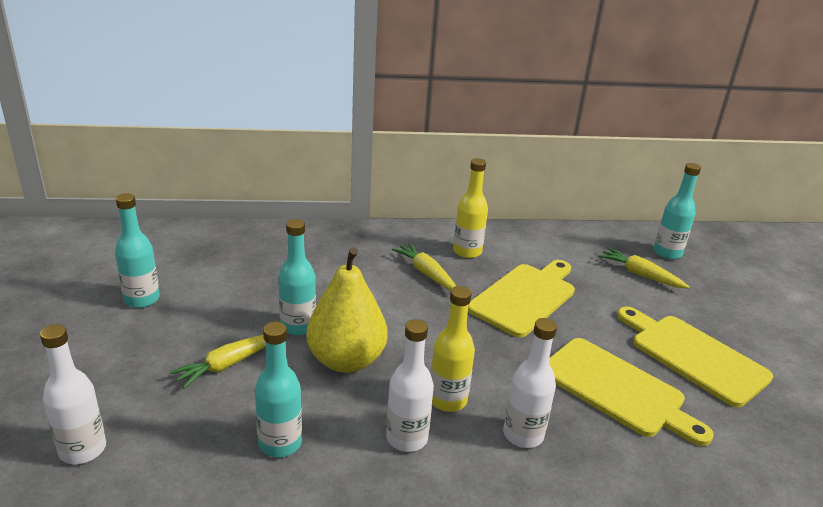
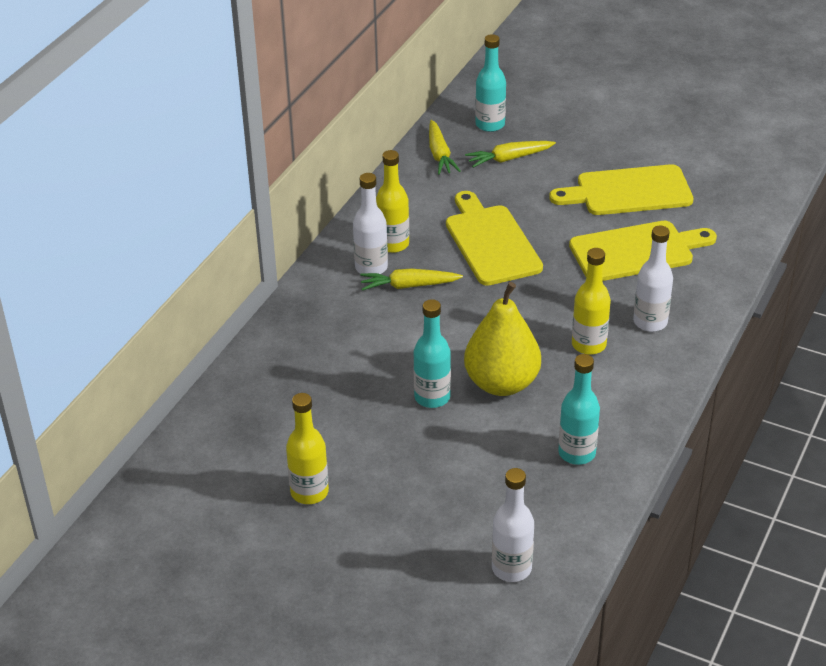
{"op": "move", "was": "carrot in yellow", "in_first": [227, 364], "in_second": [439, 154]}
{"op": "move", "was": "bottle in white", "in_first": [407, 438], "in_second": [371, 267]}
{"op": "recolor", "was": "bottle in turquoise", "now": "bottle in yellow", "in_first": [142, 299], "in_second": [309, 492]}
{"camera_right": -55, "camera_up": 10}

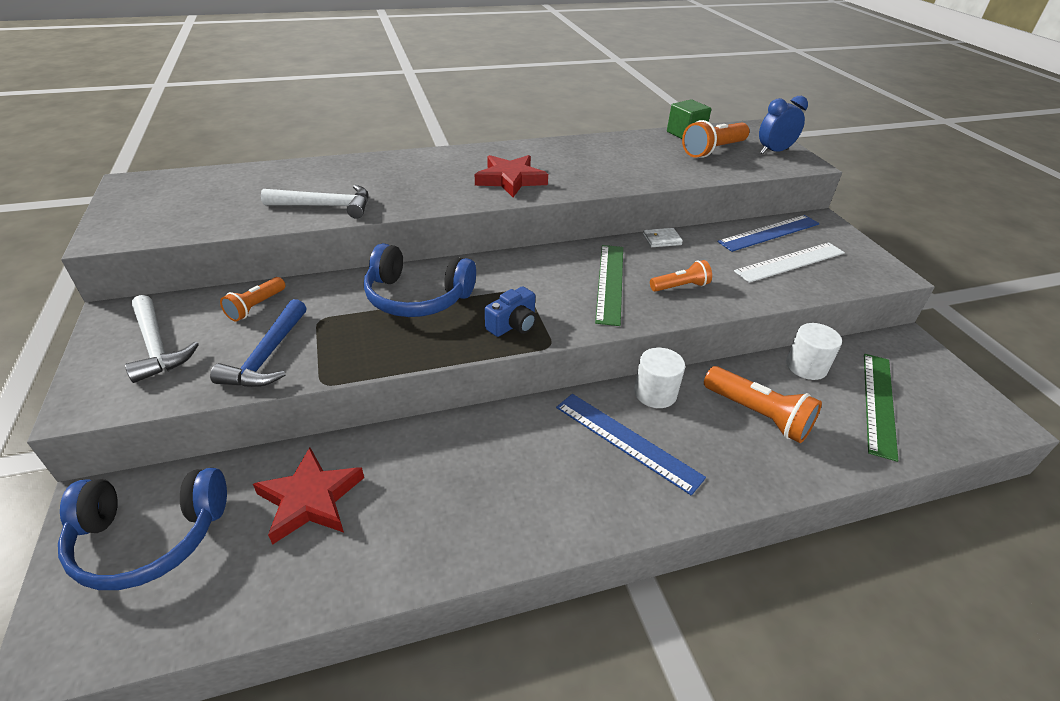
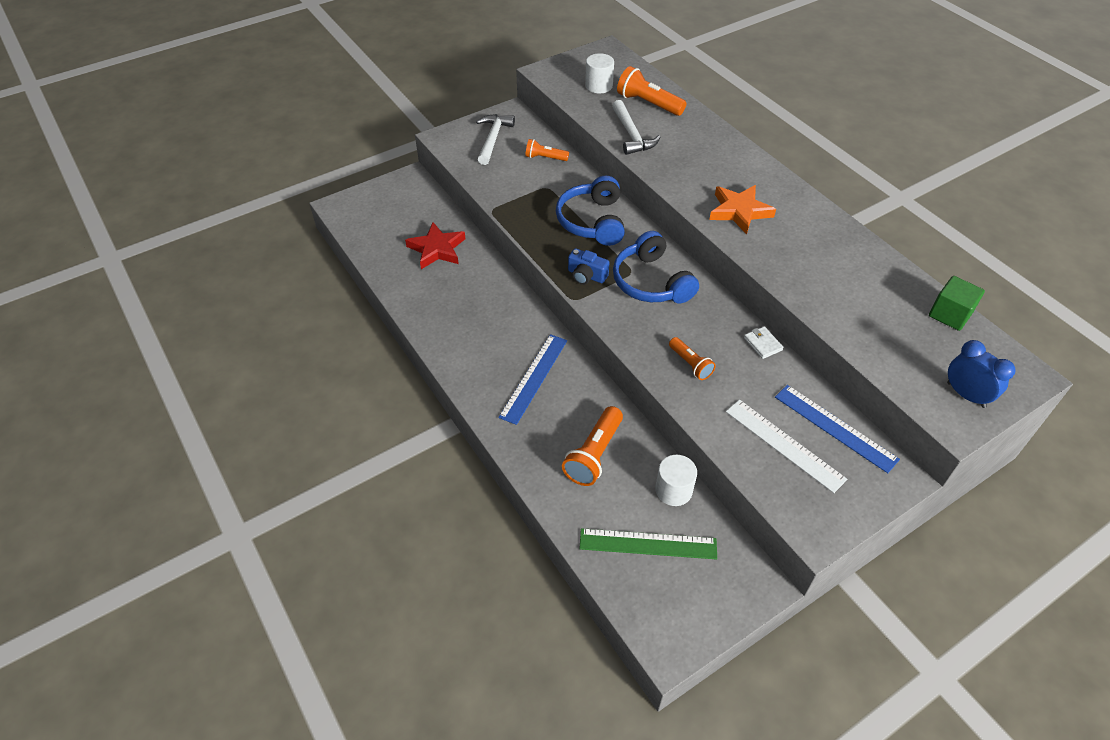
{"op": "delete", "was": "hammer in blue", "in_first": [267, 356]}
{"op": "delete", "was": "ruler in green", "in_first": [610, 282]}
{"op": "move", "was": "headphones in blue", "in_first": [149, 537], "in_second": [651, 282]}
{"op": "move", "was": "cylinder in white", "in_first": [655, 393], "in_second": [599, 86]}
{"op": "move", "was": "flashlight in orange", "in_first": [713, 150], "in_second": [648, 103]}
{"op": "recolor", "was": "star in red", "now": "star in orange", "in_first": [510, 179], "in_second": [739, 211]}
{"op": "rotate", "was": "hammer in white", "in_first": [157, 346], "in_second": [493, 139], "clockwise": 150}
{"camera_right": 75, "camera_up": 10}

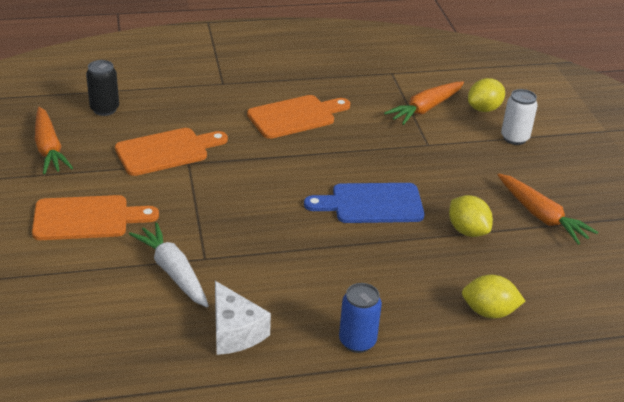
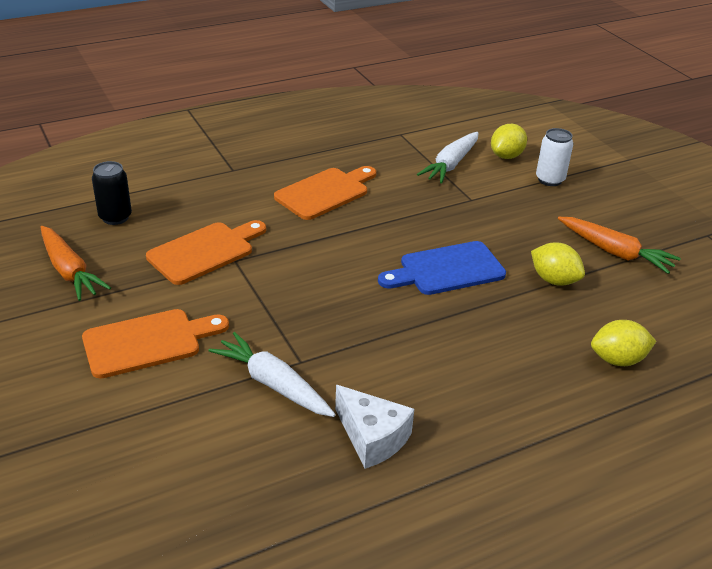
{"op": "delete", "was": "can in blue", "in_first": [357, 341]}
{"op": "recolor", "was": "carrot in orange", "now": "carrot in white", "in_first": [425, 109], "in_second": [451, 164]}
{"camera_right": -15, "camera_up": 0}

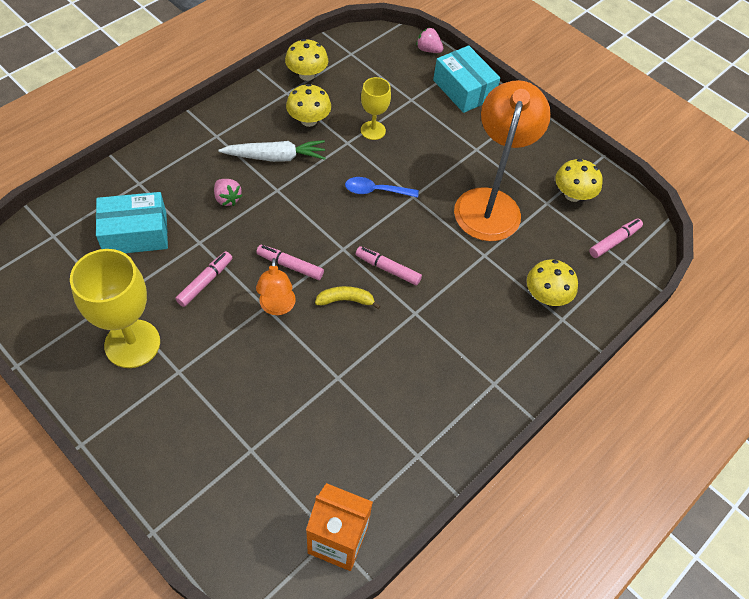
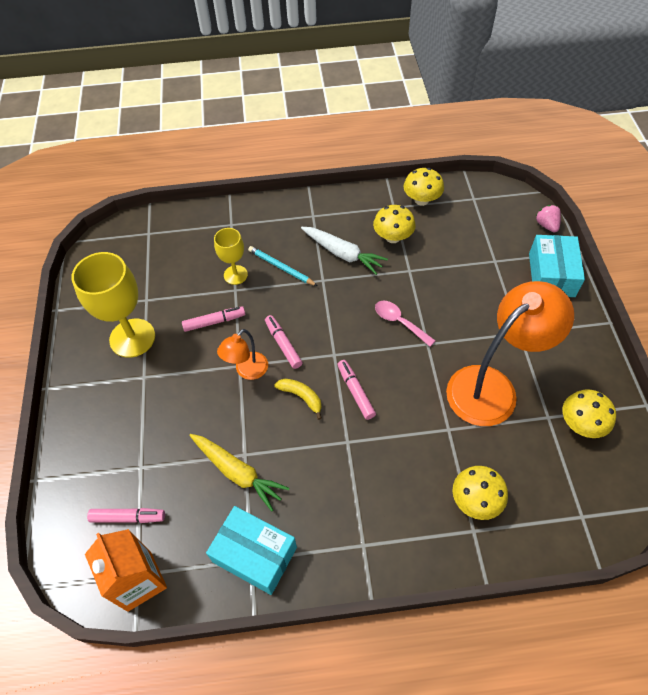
{"op": "insert", "now": "carrot in yellow", "in_second": [238, 473]}
{"op": "move", "was": "box in turquoise", "in_first": [135, 233], "in_second": [254, 554]}
{"op": "move", "was": "goblet in yellow", "in_first": [373, 130], "in_second": [235, 275]}
{"op": "move", "was": "marker in pink", "in_first": [614, 241], "in_second": [128, 517]}
{"op": "replace", "was": "strawberry in pink", "now": "pencil in turquoise", "in_first": [227, 199], "in_second": [281, 267]}
{"op": "recolor", "was": "spoon in blue", "now": "spoon in pink", "in_first": [376, 191], "in_second": [399, 322]}
{"camera_right": 45, "camera_up": 0}

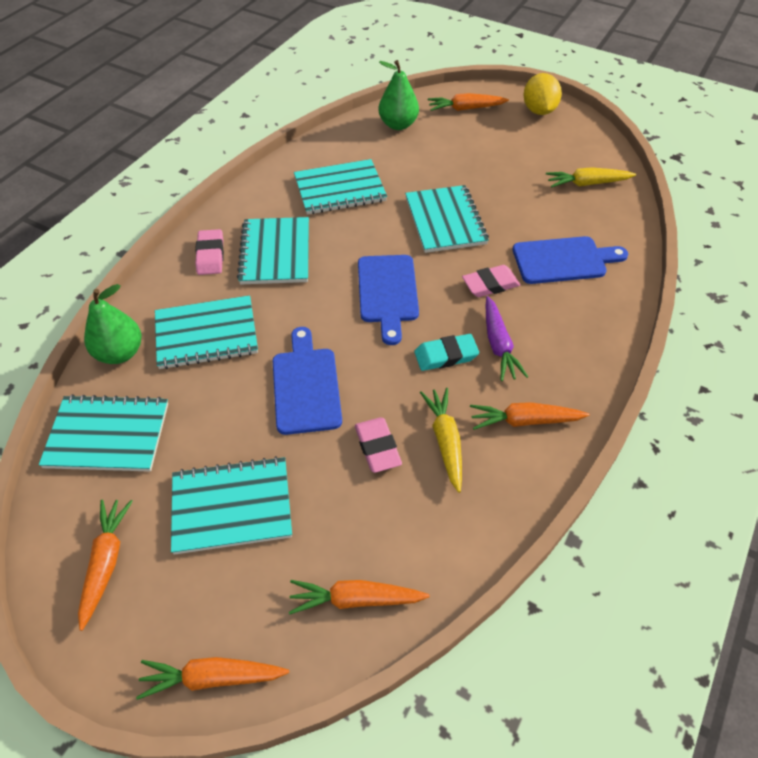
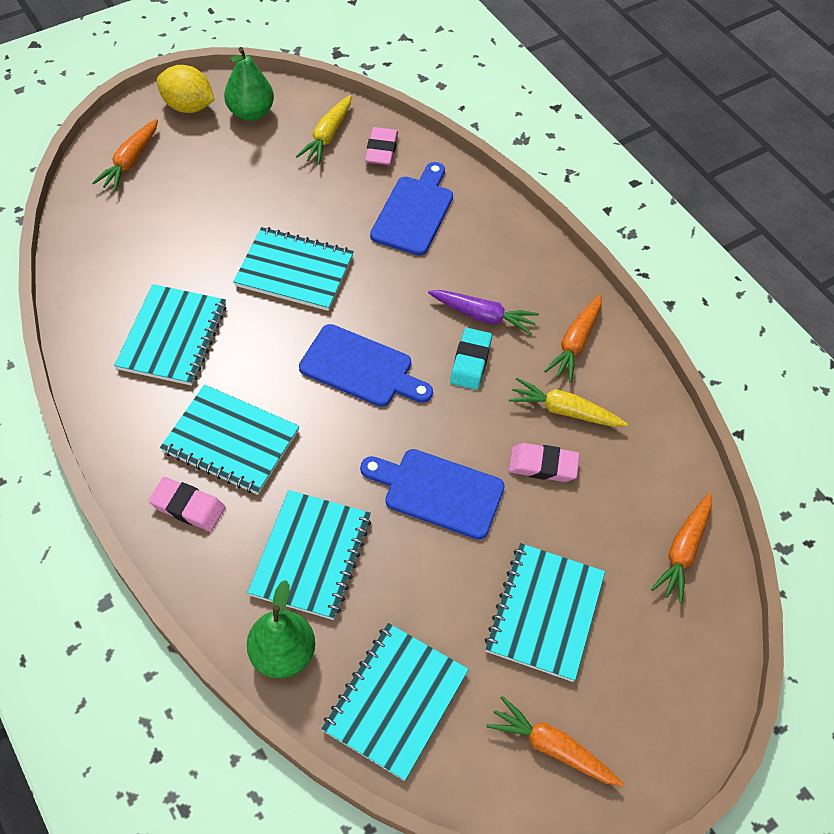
{"op": "delete", "was": "carrot in orange", "in_first": [212, 677]}
{"op": "move", "was": "pear in green", "in_first": [398, 124], "in_second": [251, 112]}
{"op": "move", "was": "eraser in pink", "in_first": [490, 284], "in_second": [381, 150]}
{"camera_right": -65, "camera_up": 5}

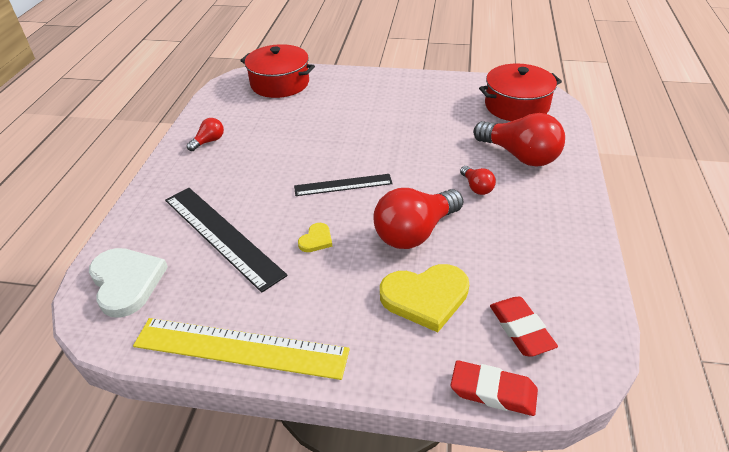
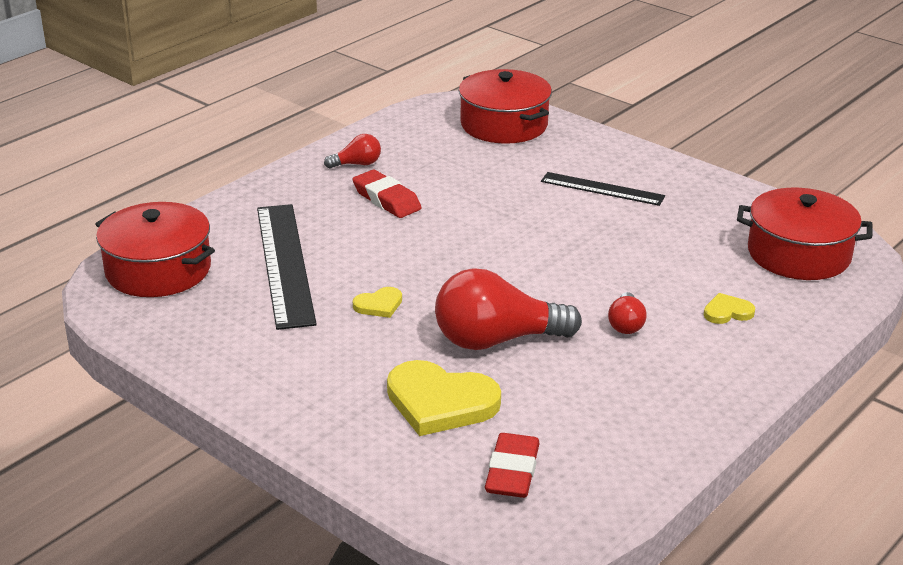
{"op": "delete", "was": "ruler in yellow", "in_first": [240, 348]}
{"op": "move", "was": "ruler in black", "in_first": [343, 185], "in_second": [602, 189]}
{"op": "move", "was": "eraser in red", "in_first": [493, 391], "in_second": [386, 199]}
{"op": "replace", "was": "heart in white", "now": "pot in red", "in_first": [126, 282], "in_second": [158, 270]}
{"op": "replace", "was": "light bulb in red", "now": "heart in yellow", "in_first": [520, 156], "in_second": [727, 312]}
{"camera_right": 30, "camera_up": -10}

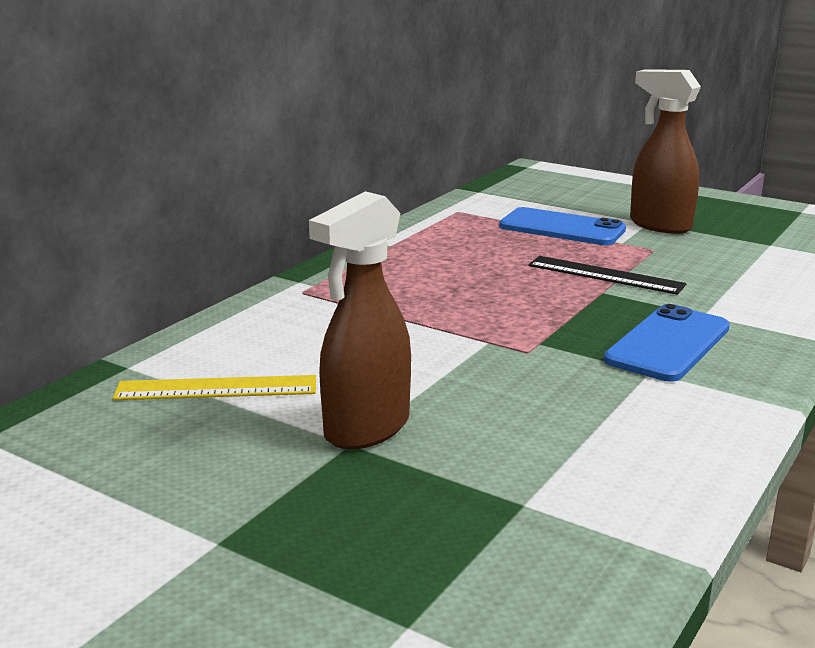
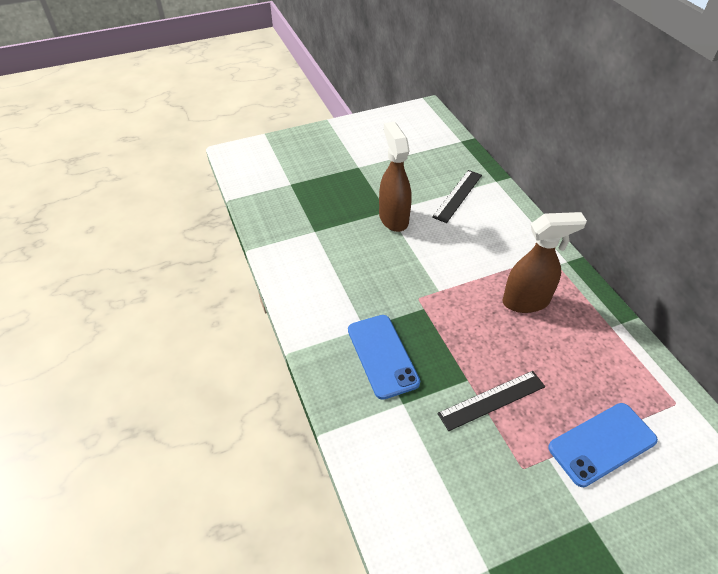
{"op": "move", "was": "spray bottle in brown", "in_first": [659, 225], "in_second": [526, 301]}
{"op": "recolor", "was": "ruler in yellow", "now": "ruler in black", "in_first": [216, 388], "in_second": [457, 195]}
{"camera_right": 125, "camera_up": 25}

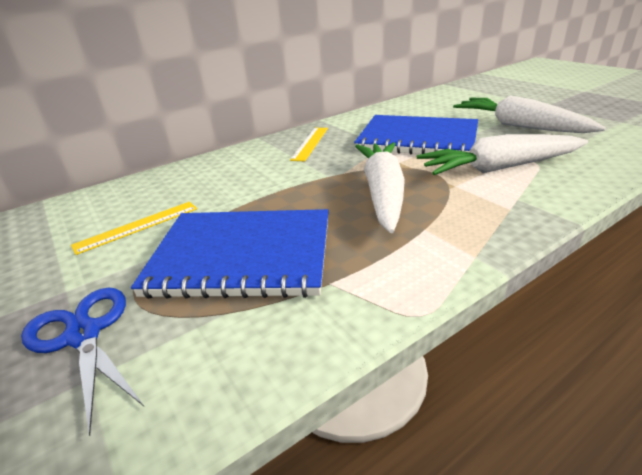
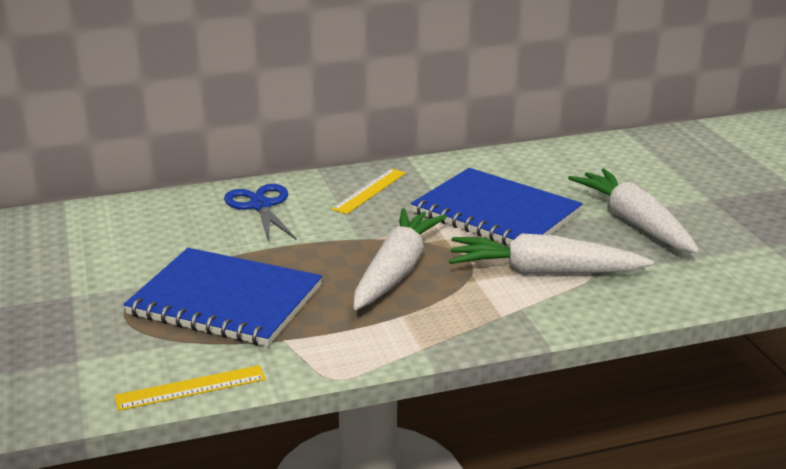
{"op": "move", "was": "scissors in blue", "in_first": [83, 335], "in_second": [260, 206]}
{"op": "move", "was": "ruler in yellow", "in_first": [137, 226], "in_second": [190, 388]}
{"camera_right": 15, "camera_up": -5}

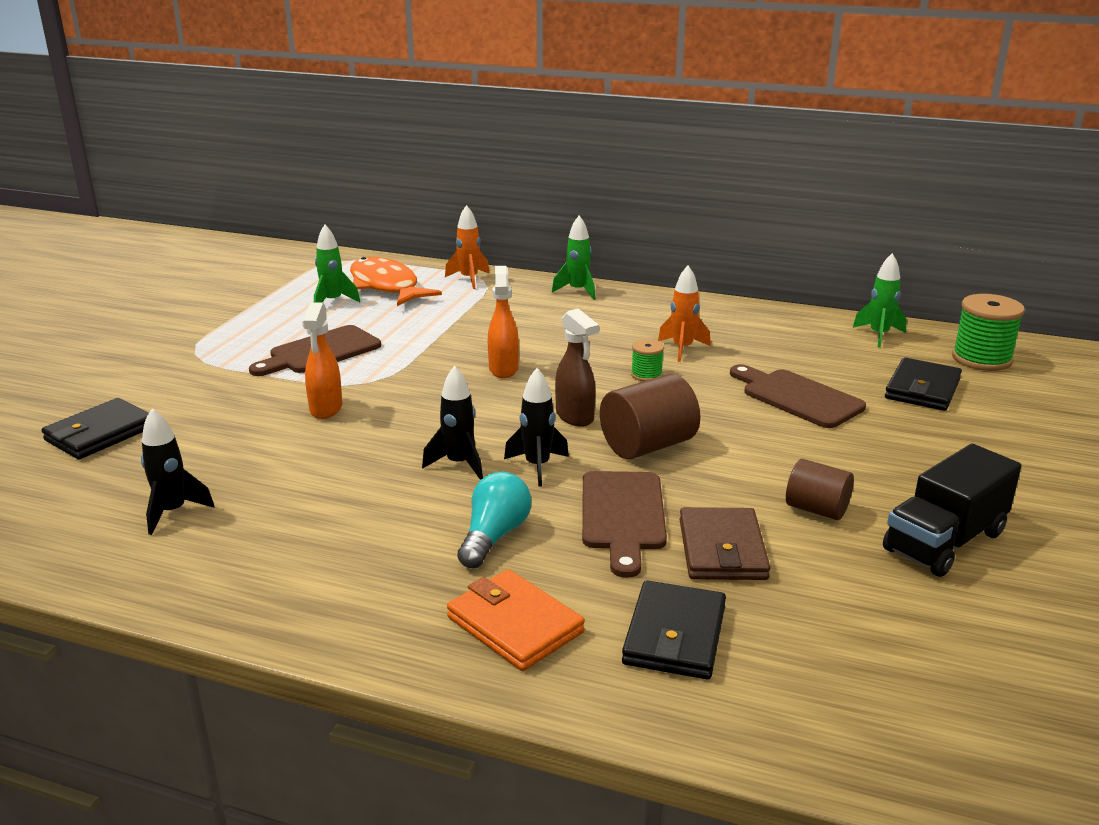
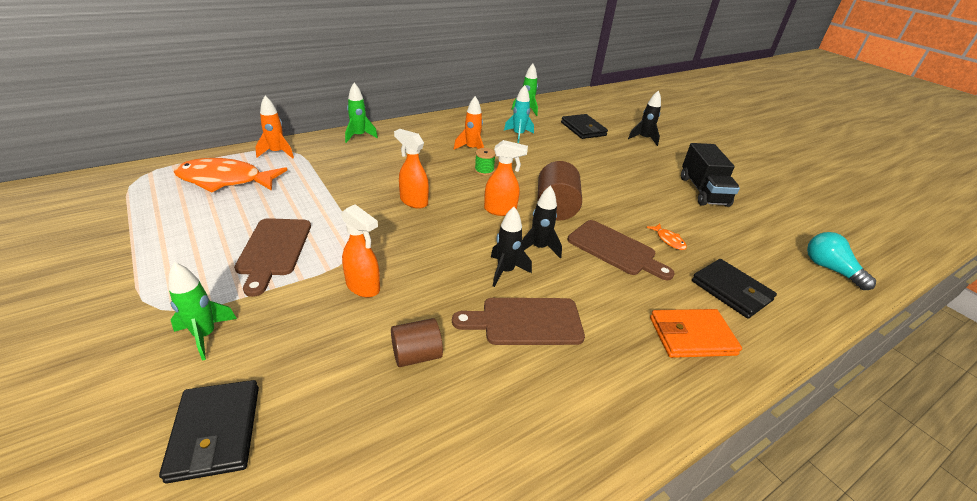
{"op": "delete", "was": "spool in green", "in_first": [981, 359]}
{"op": "insert", "now": "rocket in turquoise", "in_second": [518, 135]}
{"op": "move", "was": "rocket in black", "in_first": [173, 512], "in_second": [644, 139]}
{"op": "move", "was": "rocket in green", "in_first": [332, 302], "in_second": [205, 335]}
{"op": "move", "was": "light bulb in turquoise", "in_first": [494, 536], "in_second": [830, 269]}
{"op": "move", "was": "cutting board in brown", "in_first": [797, 397], "in_second": [525, 321]}
{"op": "move", "was": "cylinder in brown", "in_first": [816, 509], "in_second": [416, 355]}
{"op": "replace", "was": "wallet in brown", "now": "fish in orange", "in_first": [722, 549], "in_second": [668, 240]}
{"op": "recolor", "was": "spray bottle in brown", "now": "spray bottle in orange", "in_first": [575, 417], "in_second": [500, 210]}
{"camera_right": -55, "camera_up": 10}

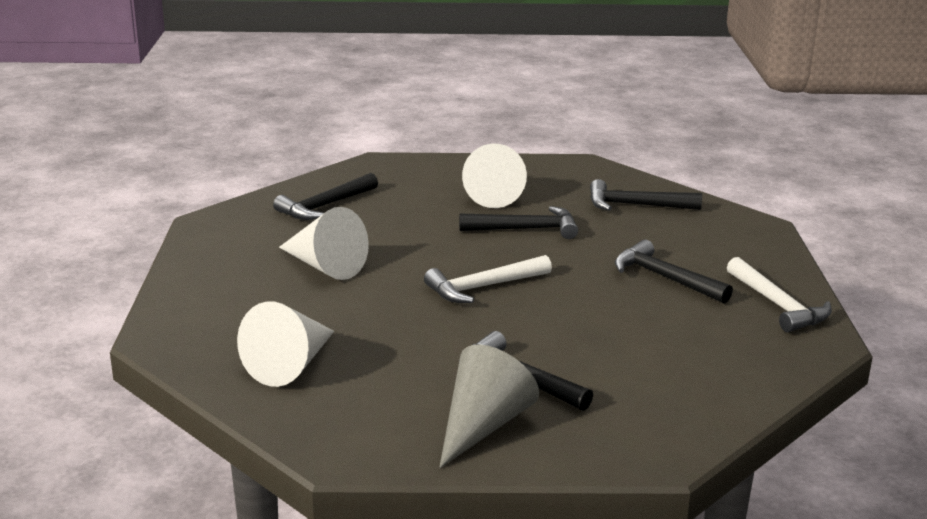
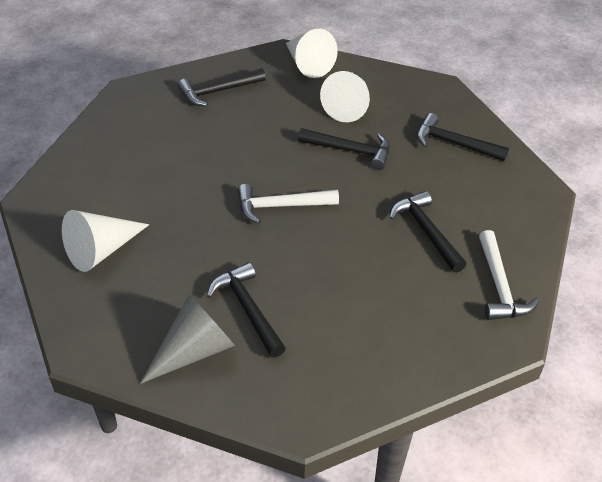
{"op": "move", "was": "cone in white", "in_first": [325, 266], "in_second": [307, 64]}
{"camera_right": 20, "camera_up": 20}

